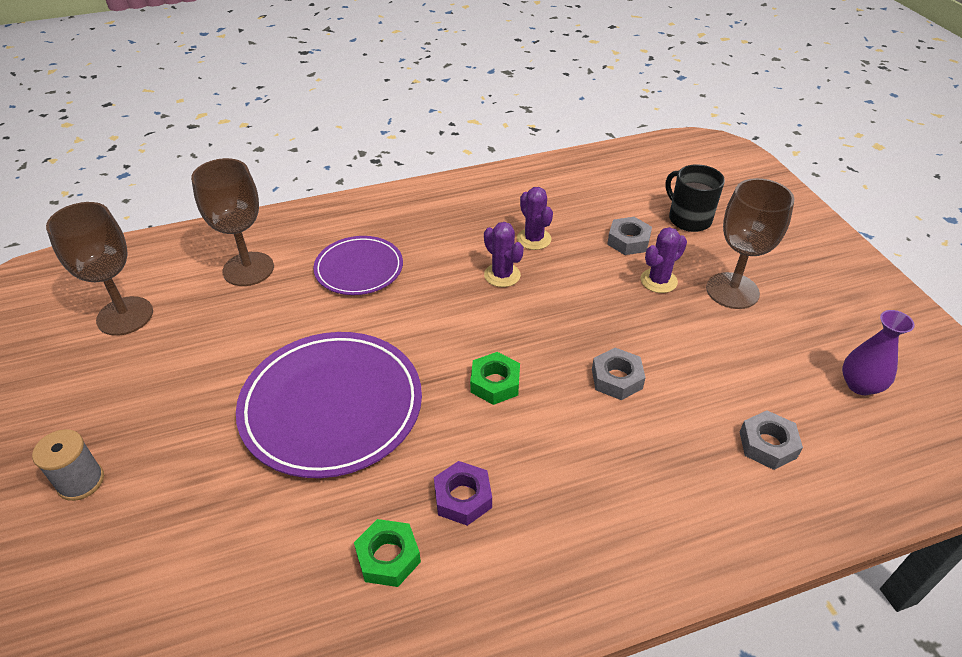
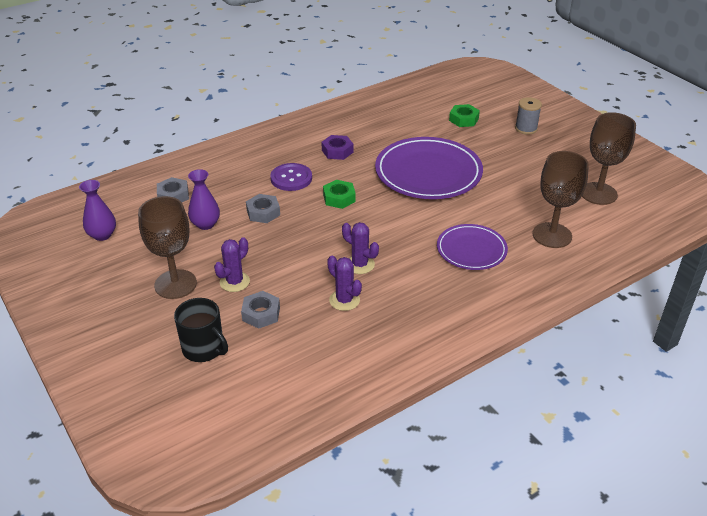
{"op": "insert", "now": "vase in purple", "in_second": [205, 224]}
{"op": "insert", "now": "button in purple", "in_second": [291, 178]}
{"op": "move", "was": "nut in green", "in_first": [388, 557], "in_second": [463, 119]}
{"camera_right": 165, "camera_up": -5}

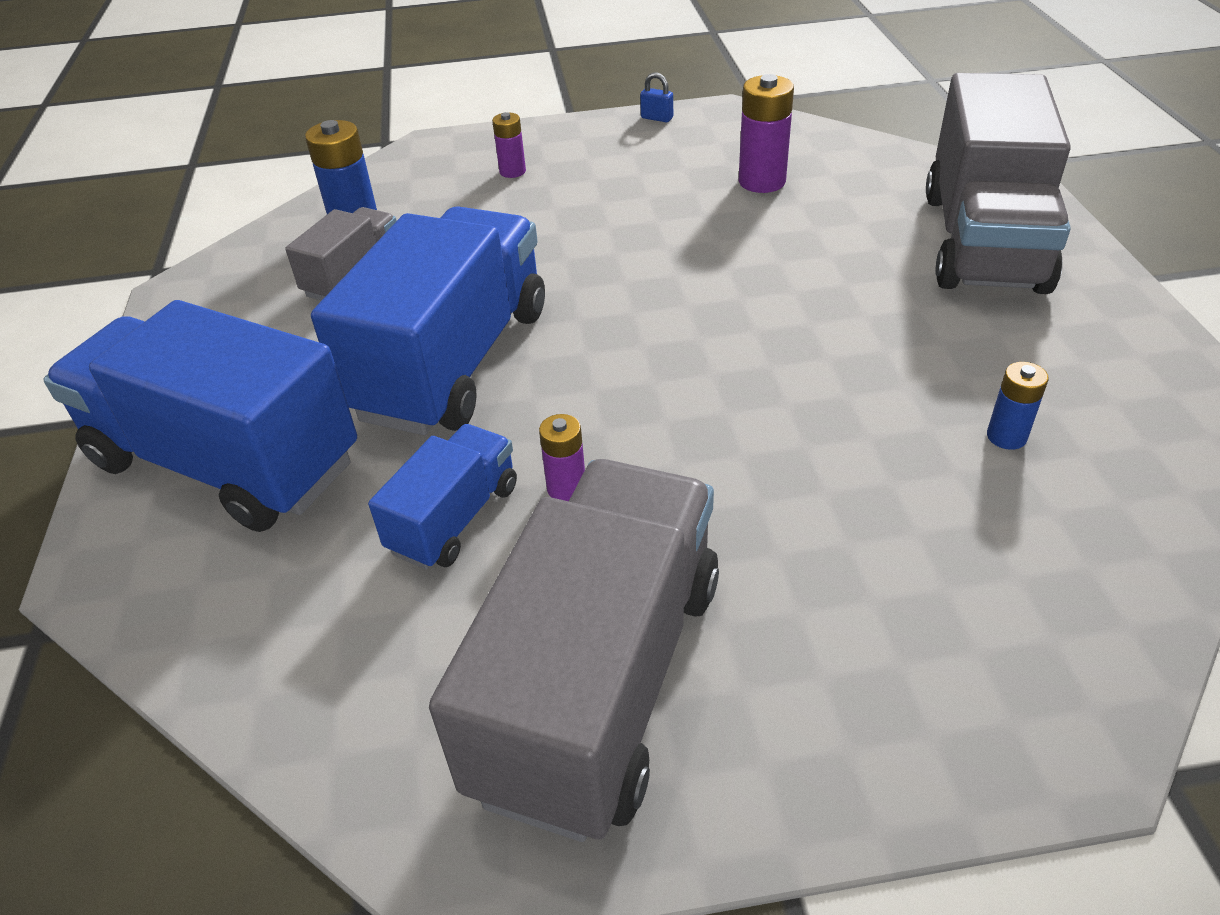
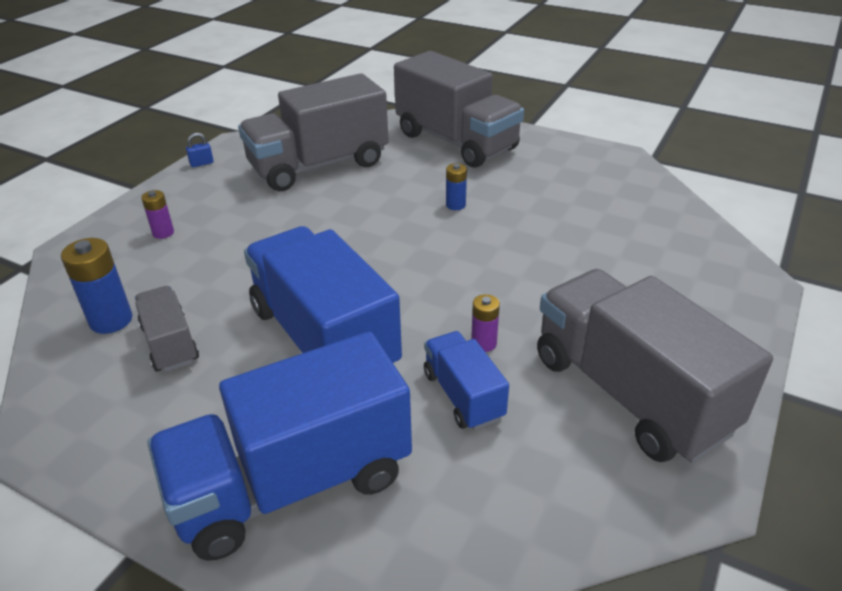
{"op": "move", "was": "battery in blue", "in_first": [1006, 436], "in_second": [455, 205]}
{"op": "replace", "was": "battery in purple", "now": "truck in grey", "in_first": [762, 181], "in_second": [319, 166]}
{"camera_right": -55, "camera_up": -5}

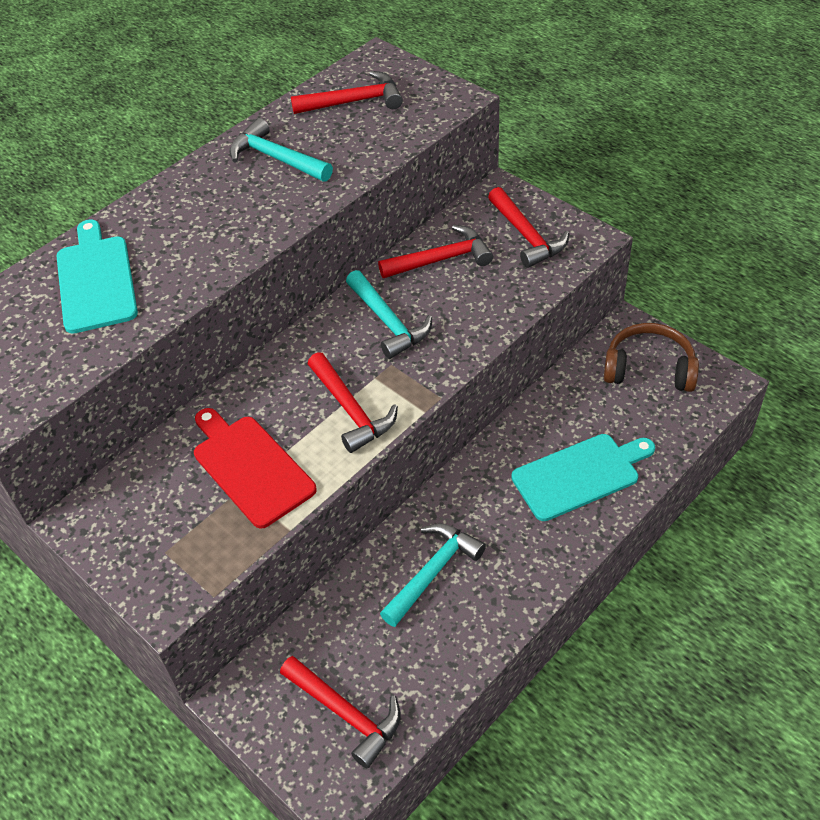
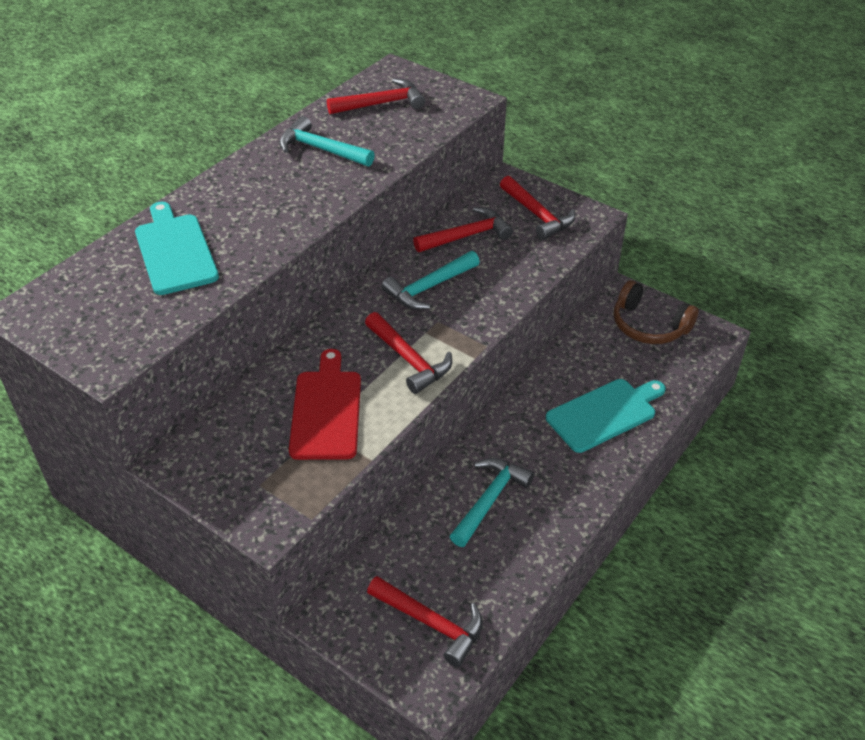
{"op": "rotate", "was": "cutting board in red", "in_first": [250, 467], "in_second": [326, 410], "clockwise": 45}
{"op": "rotate", "was": "hammer in turquoise", "in_first": [388, 322], "in_second": [429, 287], "clockwise": 90}
{"op": "rotate", "was": "headphones in brown", "in_first": [649, 369], "in_second": [649, 326], "clockwise": -150}
{"camera_right": -10, "camera_up": -5}

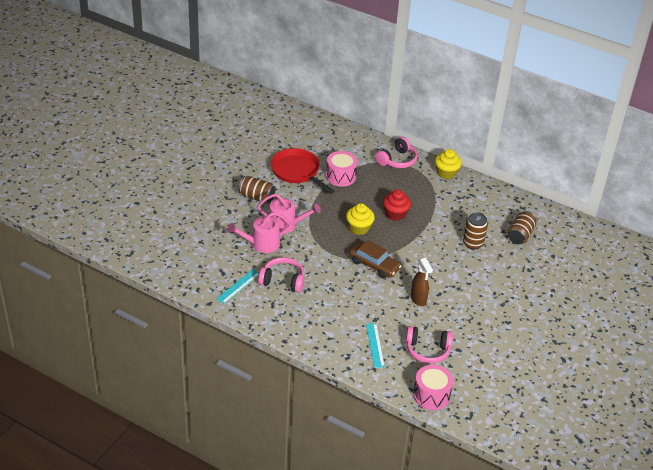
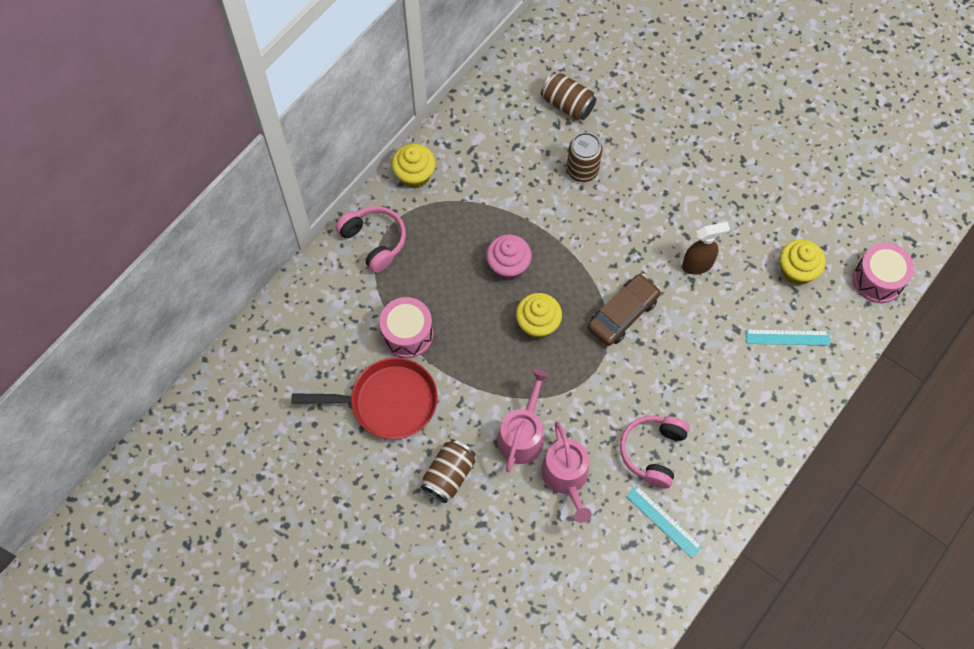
{"op": "replace", "was": "headphones in pink", "now": "cupcake in yellow", "in_first": [427, 350], "in_second": [796, 270]}
{"op": "recolor", "was": "cupcake in red", "now": "cupcake in pink", "in_first": [395, 214], "in_second": [508, 266]}
{"op": "rotate", "was": "pan in red", "in_first": [297, 172], "in_second": [388, 402], "clockwise": -150}
{"camera_right": -80, "camera_up": 25}

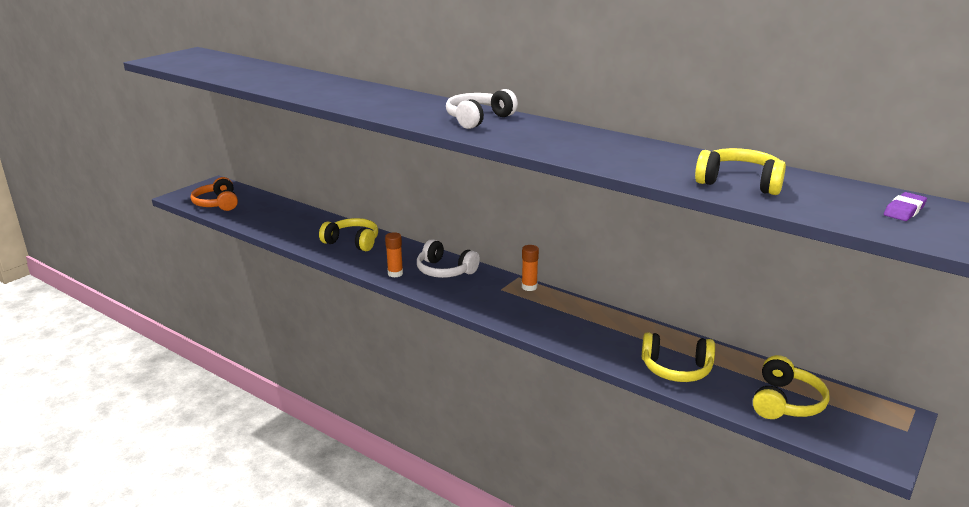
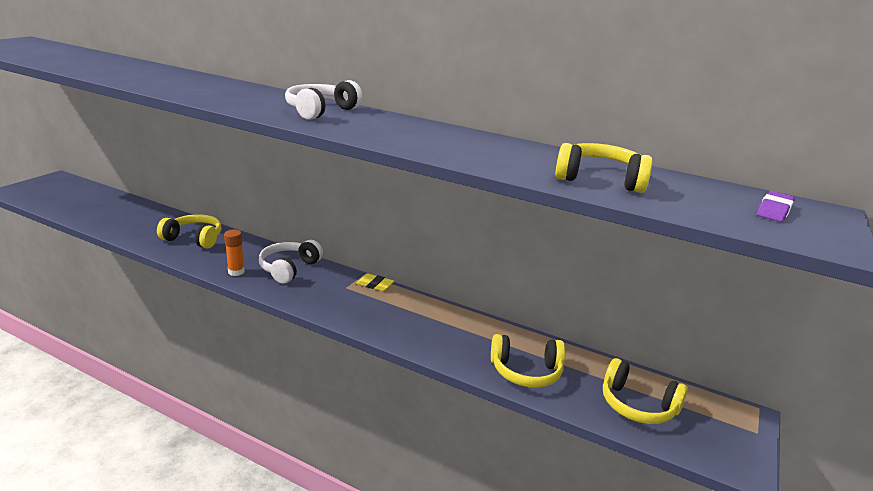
{"op": "delete", "was": "headphones in orange", "in_first": [217, 204]}
{"op": "replace", "was": "glue stick in orange", "now": "eraser in yellow", "in_first": [529, 287], "in_second": [375, 285]}
{"op": "rotate", "was": "headphones in white", "in_first": [445, 271], "in_second": [289, 268], "clockwise": 90}
{"op": "rotate", "was": "headphones in yellow", "in_first": [785, 402], "in_second": [637, 405], "clockwise": 105}
{"camera_right": -10, "camera_up": 0}

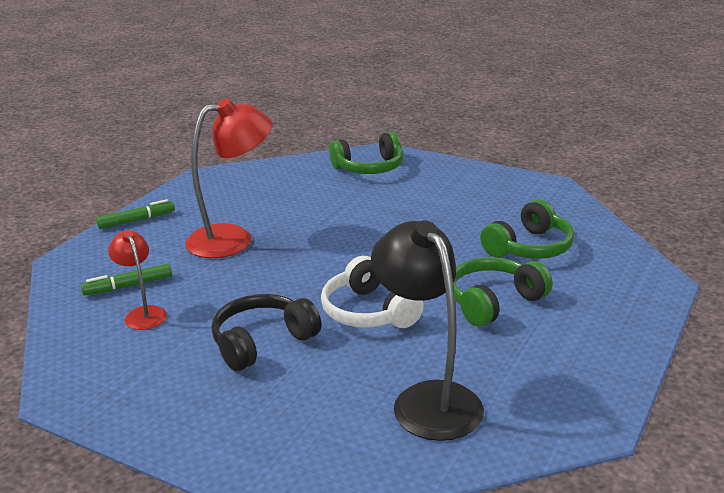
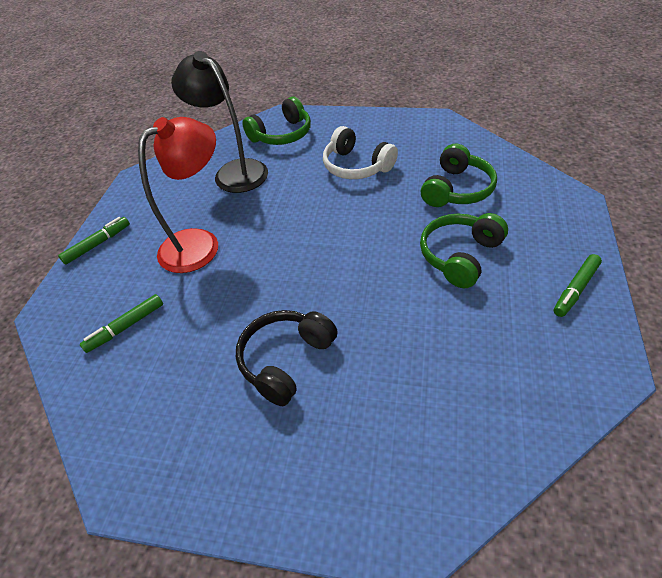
{"op": "delete", "was": "lamp in red", "in_first": [143, 313]}
{"op": "insert", "now": "marker in green", "in_second": [575, 289]}
{"op": "move", "was": "headphones in white", "in_first": [368, 312], "in_second": [356, 166]}
{"op": "move", "was": "lamp in black", "in_first": [427, 399], "in_second": [234, 171]}
{"camera_right": -15, "camera_up": 20}

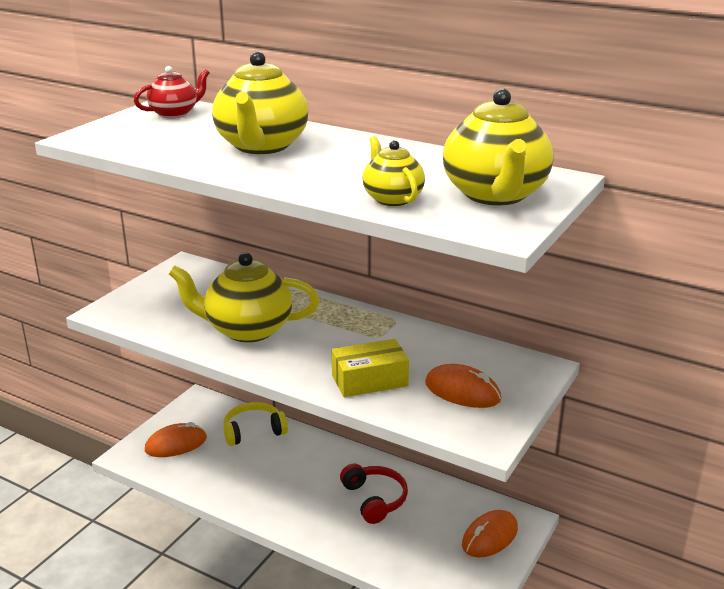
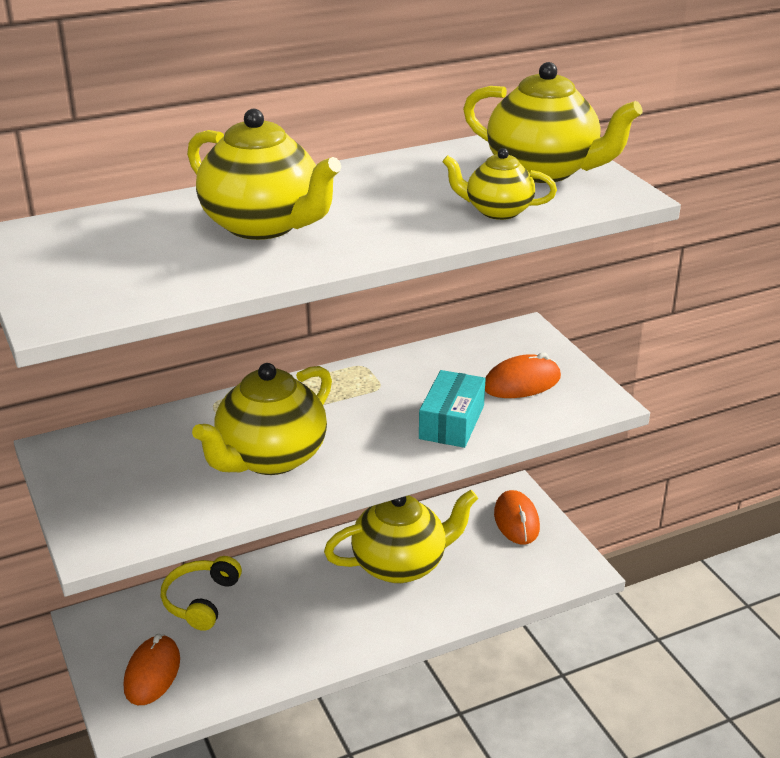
{"op": "delete", "was": "teapot in red", "in_first": [174, 113]}
{"op": "replace", "was": "headphones in red", "now": "teapot in yellow", "in_first": [374, 499], "in_second": [401, 565]}
{"op": "recolor", "was": "box in yellow", "now": "box in turquoise", "in_first": [369, 380], "in_second": [451, 422]}
{"camera_right": -55, "camera_up": 5}

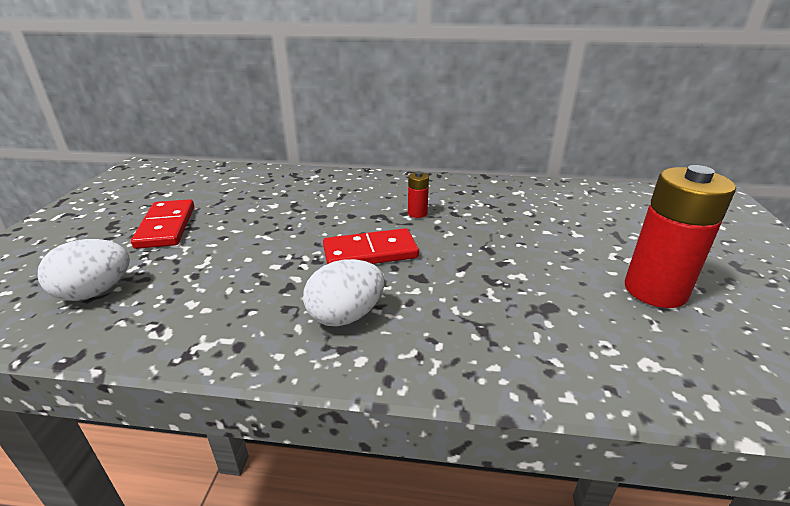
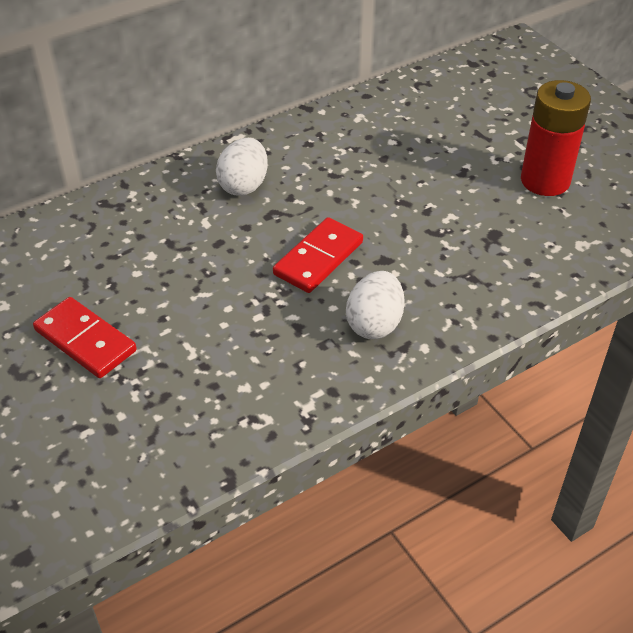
{"op": "delete", "was": "battery in red", "in_first": [417, 213]}
{"op": "move", "was": "egg in white", "in_first": [95, 292], "in_second": [244, 185]}
{"camera_right": -40, "camera_up": 15}

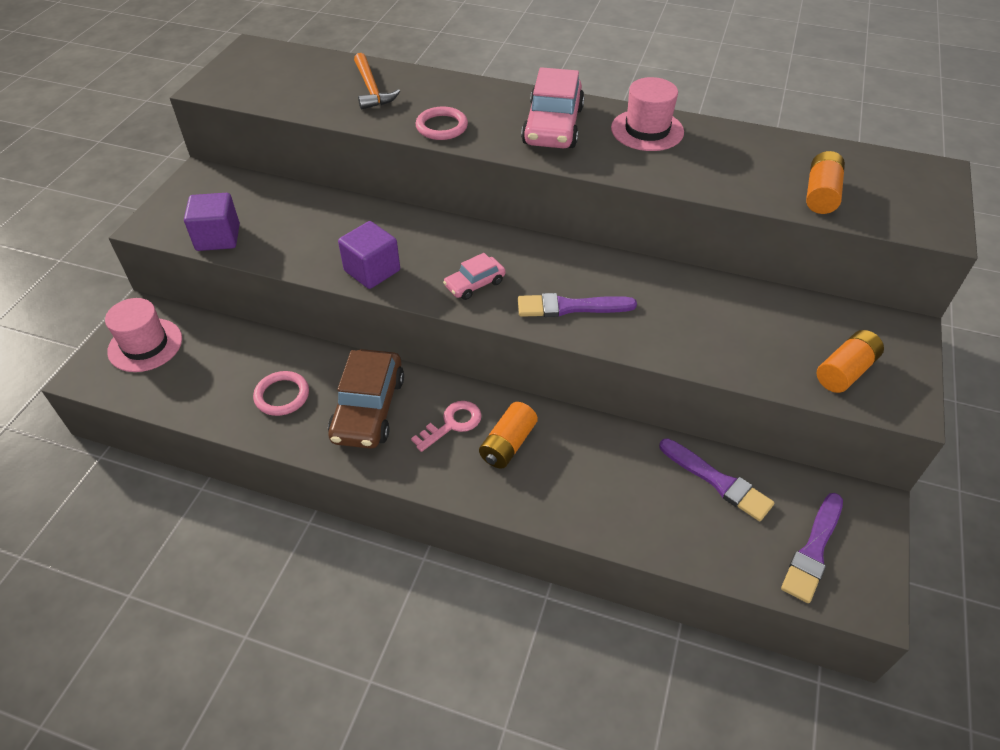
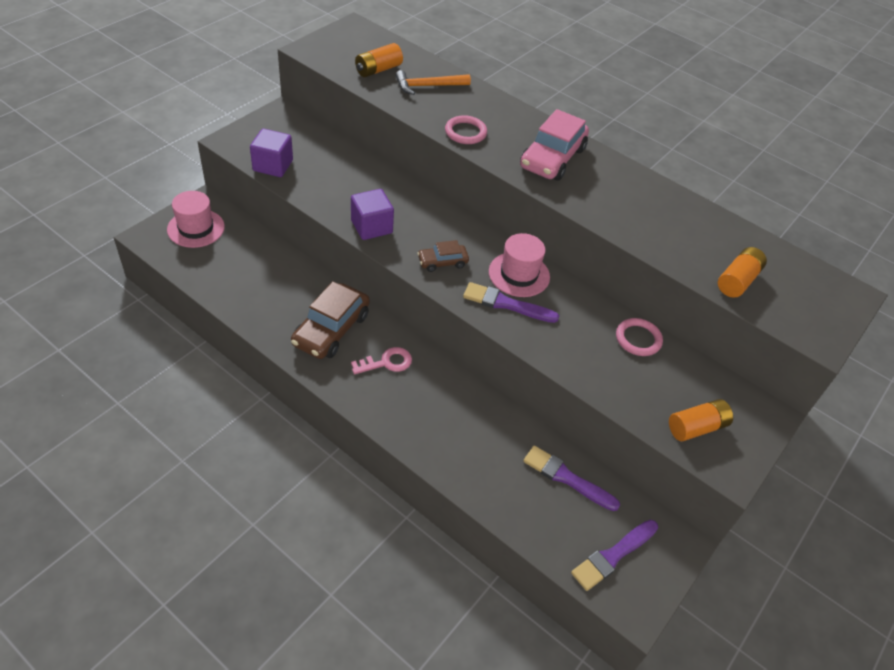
{"op": "move", "was": "ring in pink", "in_first": [282, 395], "in_second": [638, 339]}
{"op": "move", "was": "battery in orange", "in_first": [508, 444], "in_second": [378, 70]}
{"op": "move", "was": "hat in pink", "in_first": [647, 130], "in_second": [519, 274]}
{"op": "recolor", "was": "car in pink", "now": "car in brown", "in_first": [475, 284], "in_second": [442, 262]}
{"op": "rotate", "was": "hammer in orange", "in_first": [371, 89], "in_second": [428, 86], "clockwise": 75}
{"op": "rotate", "was": "brush in purple", "in_first": [718, 481], "in_second": [566, 478], "clockwise": 150}
{"camera_right": 15, "camera_up": 0}

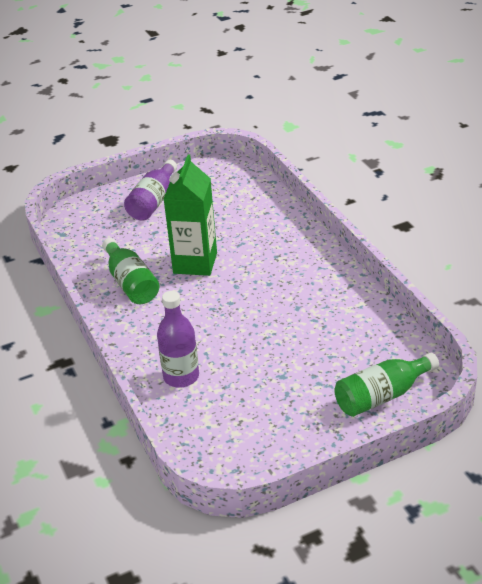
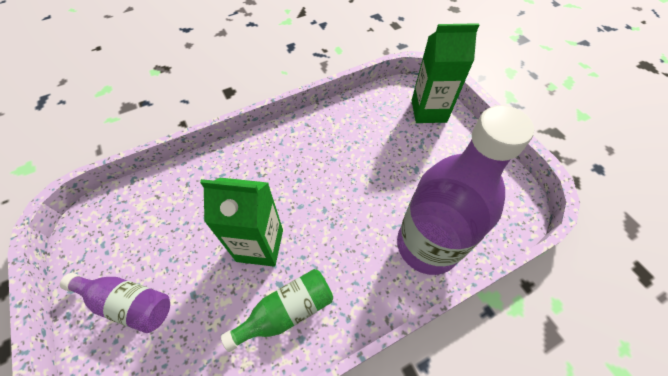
{"op": "replace", "was": "bottle in green", "now": "carton in green", "in_first": [382, 396], "in_second": [428, 111]}
{"op": "resize", "was": "bottle in purple", "in_first": [181, 376], "in_second": [427, 245], "ratio": 1.9}
{"camera_right": -95, "camera_up": 20}

